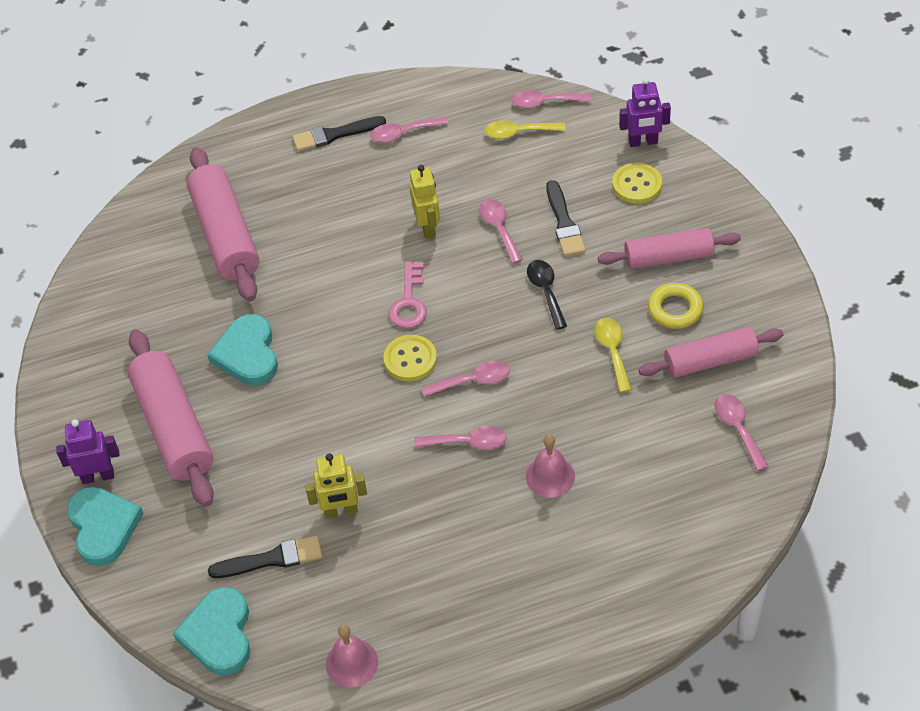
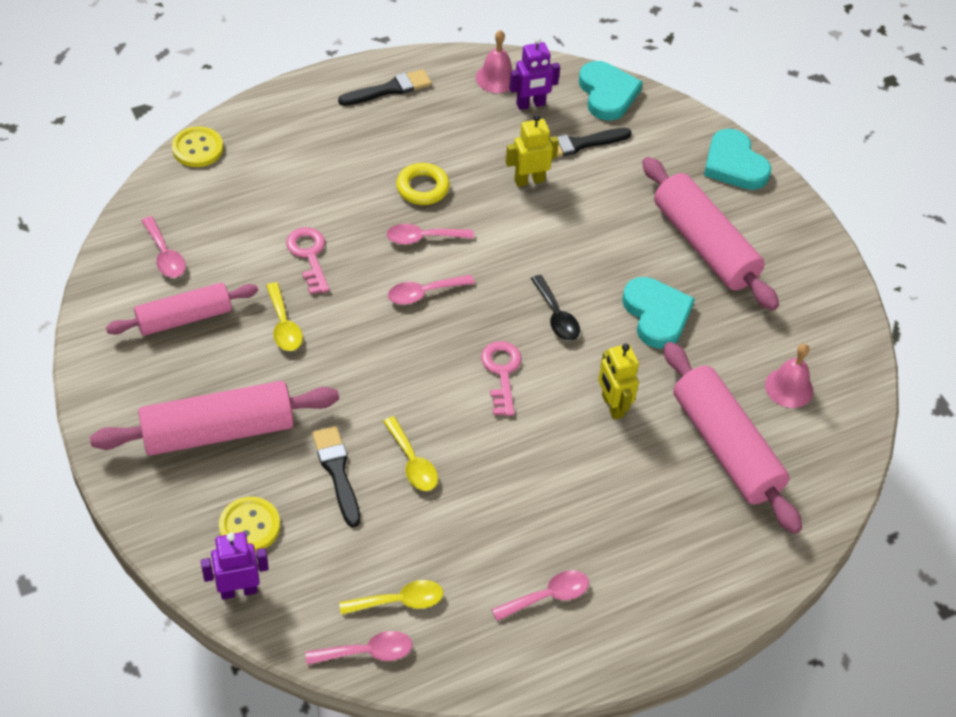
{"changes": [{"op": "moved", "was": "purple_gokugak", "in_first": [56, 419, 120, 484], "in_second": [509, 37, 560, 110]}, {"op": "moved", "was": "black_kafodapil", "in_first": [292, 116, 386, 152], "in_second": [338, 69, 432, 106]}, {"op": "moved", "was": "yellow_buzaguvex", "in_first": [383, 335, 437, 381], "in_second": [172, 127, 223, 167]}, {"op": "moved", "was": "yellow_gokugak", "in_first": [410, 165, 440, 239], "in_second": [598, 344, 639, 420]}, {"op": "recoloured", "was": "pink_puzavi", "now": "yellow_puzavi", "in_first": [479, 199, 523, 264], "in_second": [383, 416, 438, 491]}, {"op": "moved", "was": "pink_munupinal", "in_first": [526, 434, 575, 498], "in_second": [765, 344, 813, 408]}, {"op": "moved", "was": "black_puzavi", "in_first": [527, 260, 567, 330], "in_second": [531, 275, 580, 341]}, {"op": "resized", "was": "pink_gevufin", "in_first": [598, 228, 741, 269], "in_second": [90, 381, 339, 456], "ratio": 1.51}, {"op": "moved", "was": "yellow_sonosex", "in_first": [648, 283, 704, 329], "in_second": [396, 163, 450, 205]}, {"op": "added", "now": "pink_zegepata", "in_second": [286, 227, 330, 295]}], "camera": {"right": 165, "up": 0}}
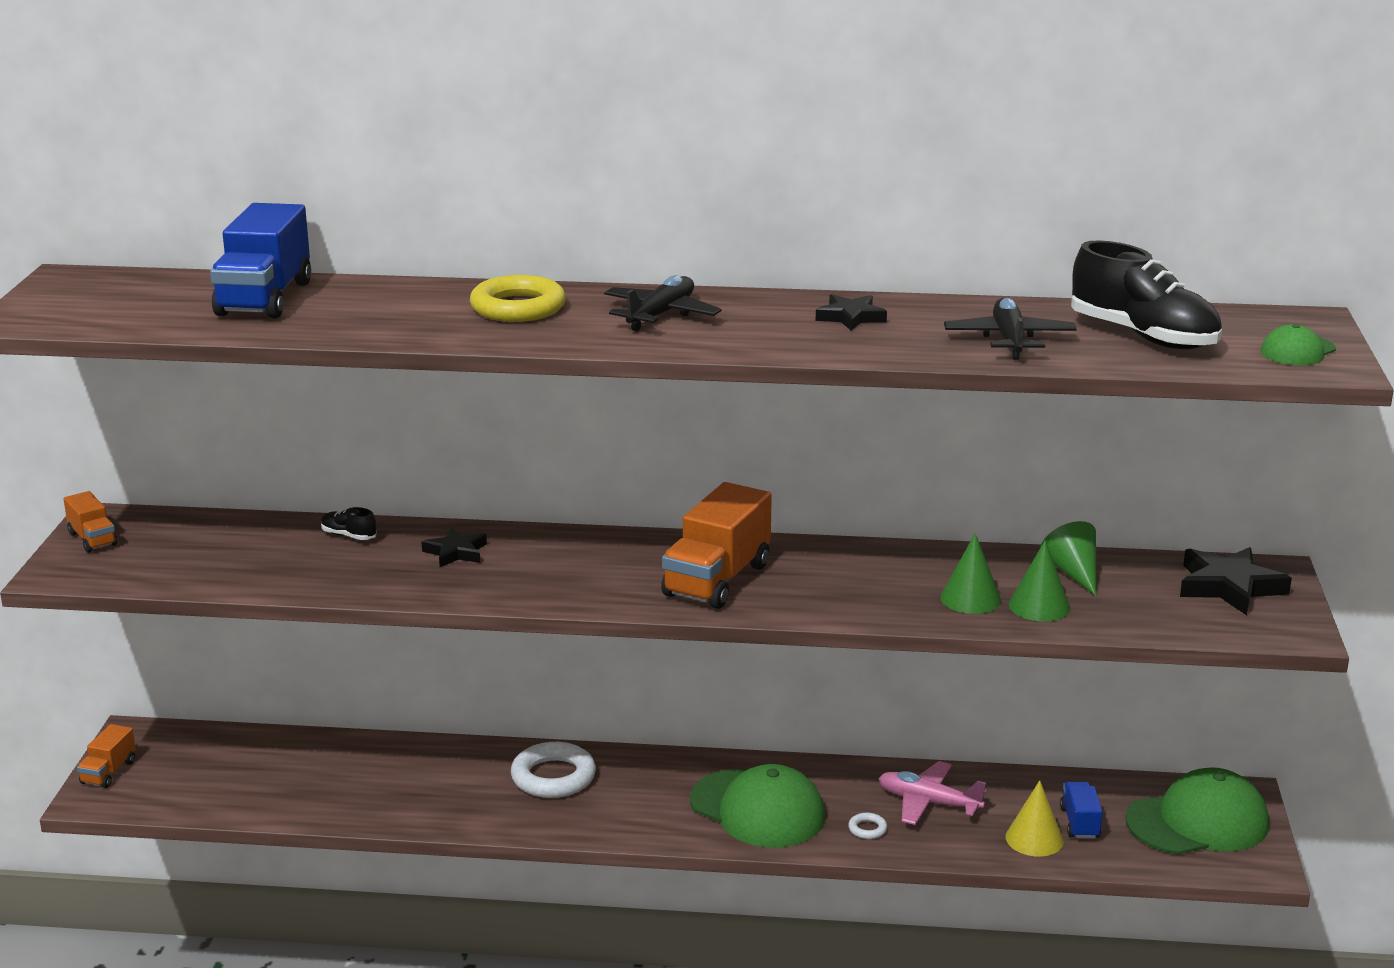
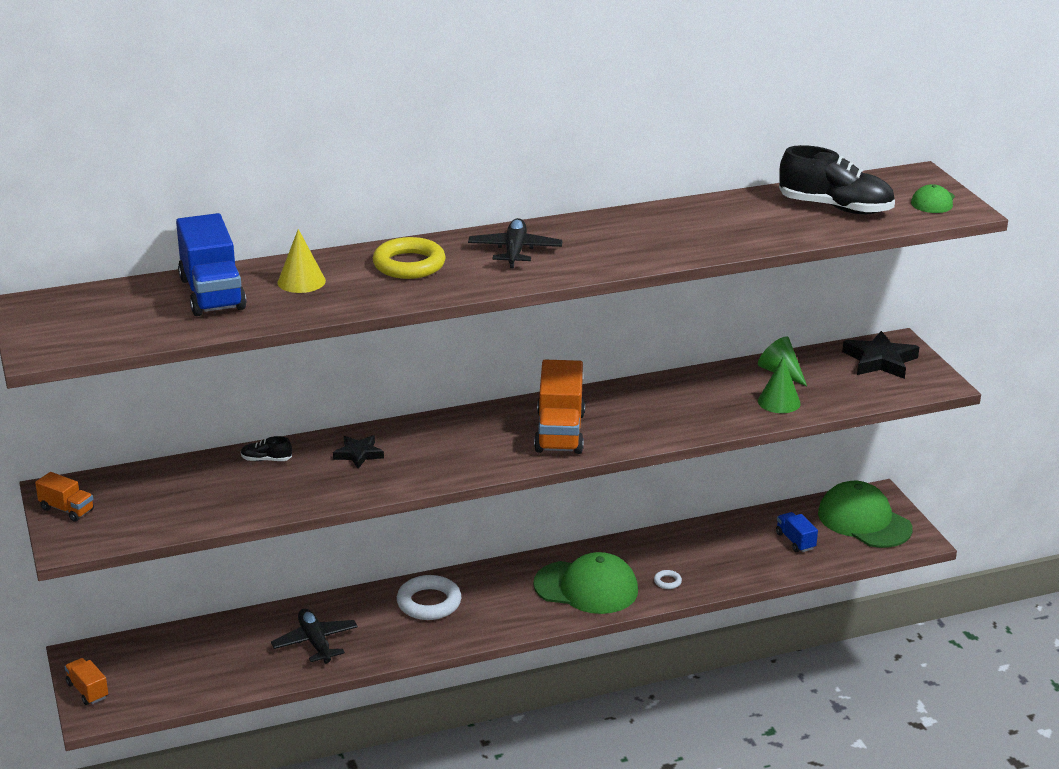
{"changes": [{"op": "turned", "was": "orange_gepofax", "in_first": [77, 724, 136, 788], "in_second": [65, 658, 108, 705], "clockwise": 150}, {"op": "removed", "was": "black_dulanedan", "in_first": [816, 294, 887, 331]}, {"op": "removed", "was": "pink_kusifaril", "in_first": [878, 761, 987, 825]}, {"op": "removed", "was": "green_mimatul", "in_first": [940, 533, 1001, 614]}, {"op": "moved", "was": "black_kusifaril", "in_first": [944, 298, 1077, 360], "in_second": [271, 608, 358, 664]}, {"op": "moved", "was": "yellow_mimatul", "in_first": [1005, 780, 1064, 857], "in_second": [278, 229, 326, 293]}, {"op": "turned", "was": "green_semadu", "in_first": [1125, 767, 1269, 855], "in_second": [818, 481, 913, 548], "clockwise": -90}], "camera": {"right": -25, "up": 5}}
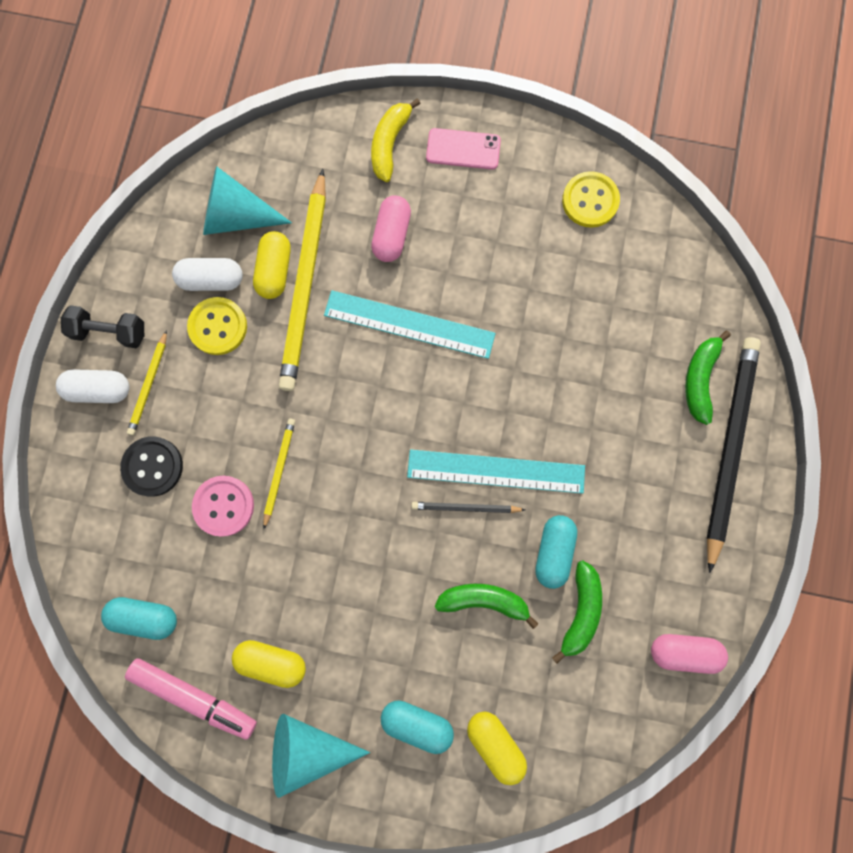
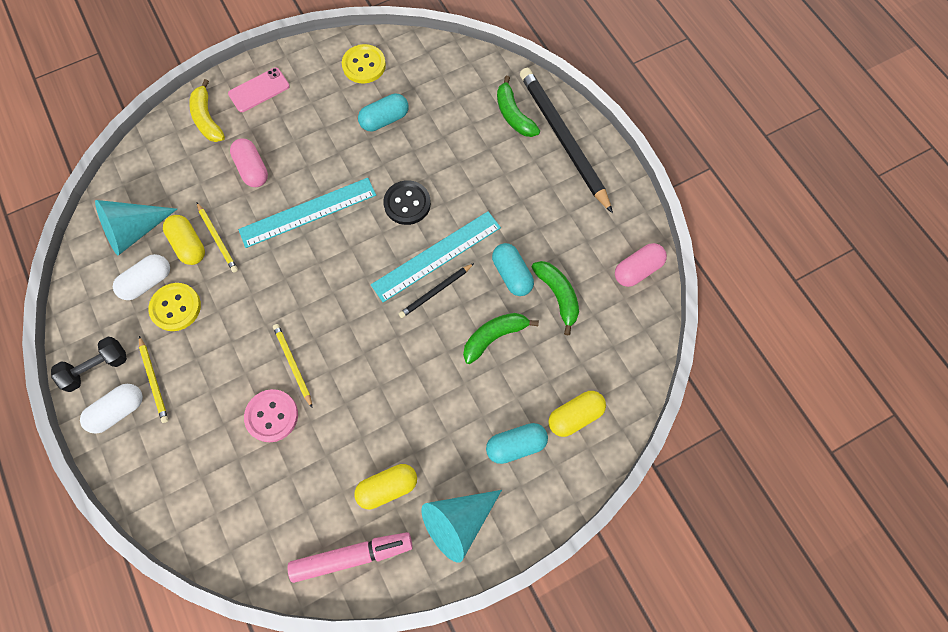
{"changes": [{"op": "moved", "was": "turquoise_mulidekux", "in_first": [101, 597, 177, 640], "in_second": [358, 93, 409, 131]}, {"op": "moved", "was": "black_buzaguvex", "in_first": [120, 436, 183, 497], "in_second": [383, 180, 431, 225]}, {"op": "resized", "was": "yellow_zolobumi", "in_first": [279, 169, 326, 391], "in_second": [196, 202, 238, 272], "ratio": 0.47}, {"op": "turned", "was": "yellow_mulidekux", "in_first": [467, 711, 527, 785], "in_second": [548, 391, 606, 437], "clockwise": -45}], "camera": {"right": -40, "up": -10}}
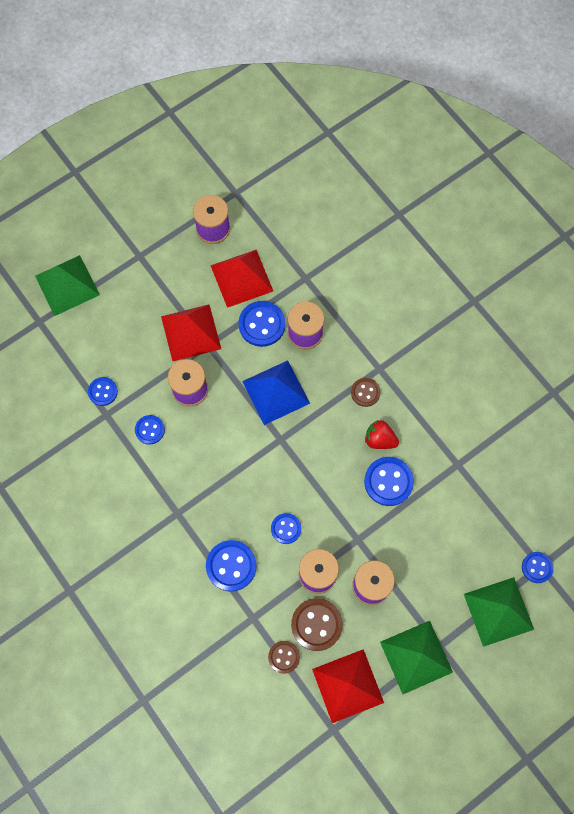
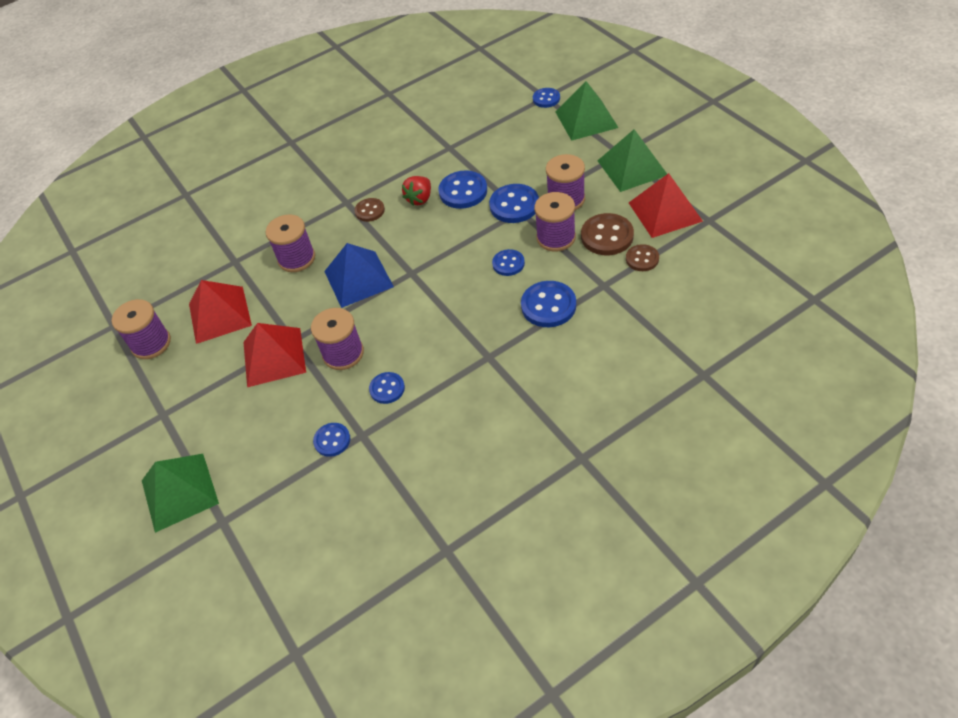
{"changes": [{"op": "moved", "was": "blue_buzaguvex", "in_first": [239, 301, 285, 347], "in_second": [489, 184, 539, 223]}], "camera": {"right": -80, "up": -20}}
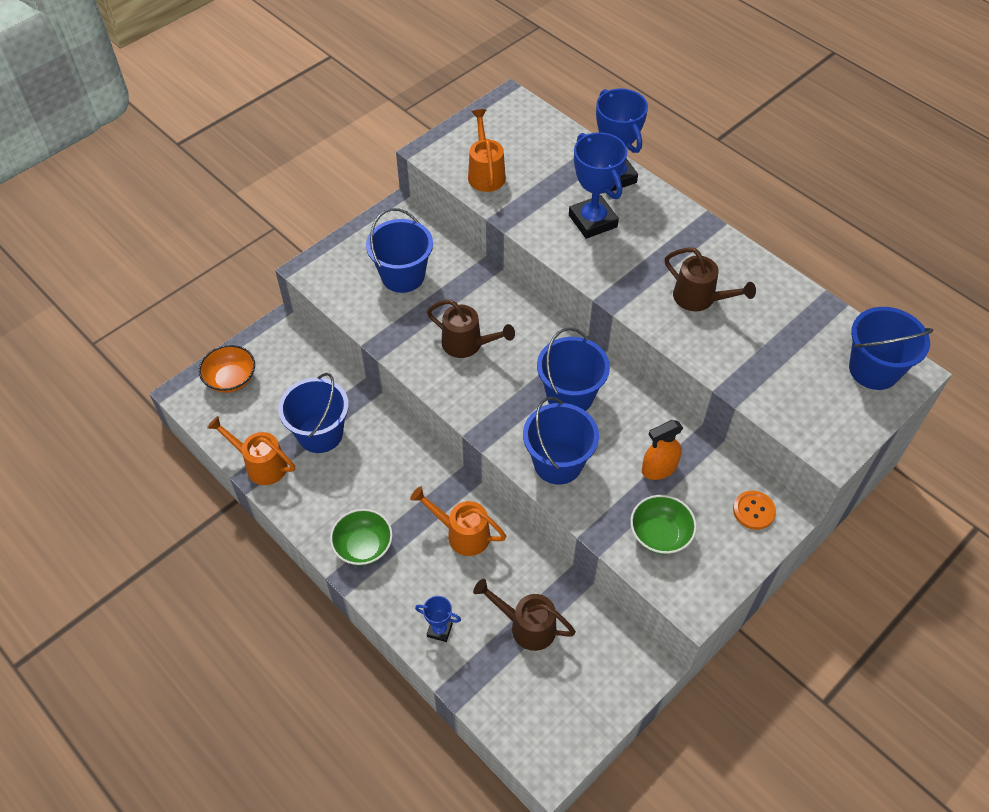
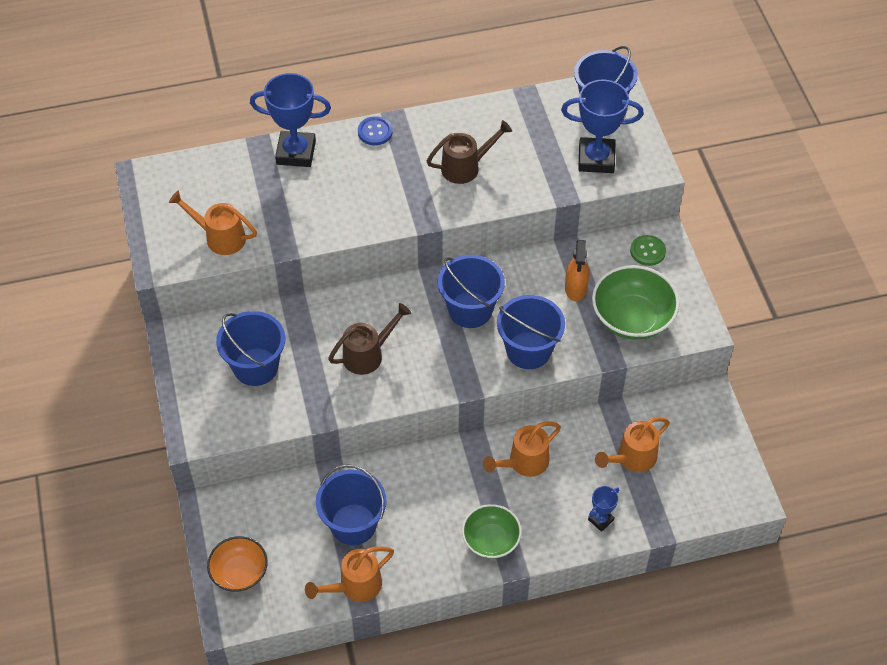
{"changes": [{"op": "recoloured", "was": "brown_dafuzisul", "now": "orange_dafuzisul", "in_first": [473, 579, 576, 651], "in_second": [595, 417, 670, 472]}, {"op": "moved", "was": "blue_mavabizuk", "in_first": [569, 132, 627, 239], "in_second": [561, 80, 644, 173]}, {"op": "resized", "was": "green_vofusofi", "in_first": [630, 495, 697, 554], "in_second": [592, 265, 679, 340], "ratio": 1.53}, {"op": "recoloured", "was": "orange_buzaguvex", "now": "green_buzaguvex", "in_first": [733, 491, 776, 530], "in_second": [630, 235, 666, 266]}, {"op": "added", "now": "blue_buzaguvex", "in_second": [358, 116, 393, 145]}], "camera": {"right": -60, "up": 0}}
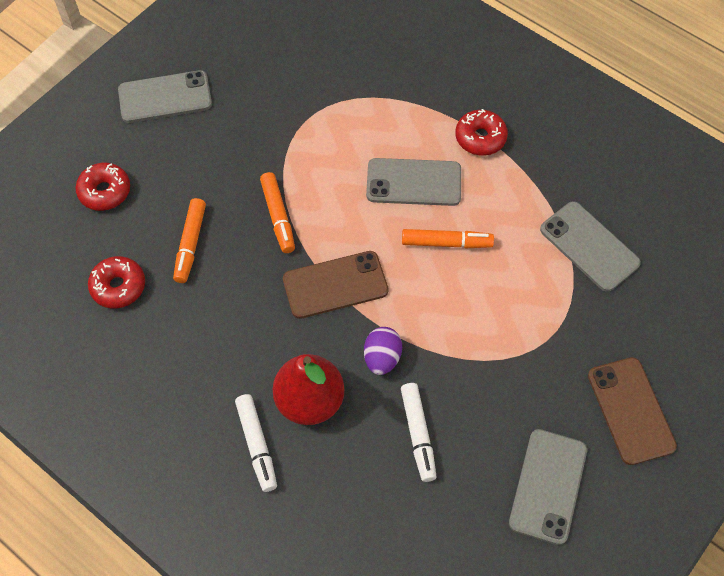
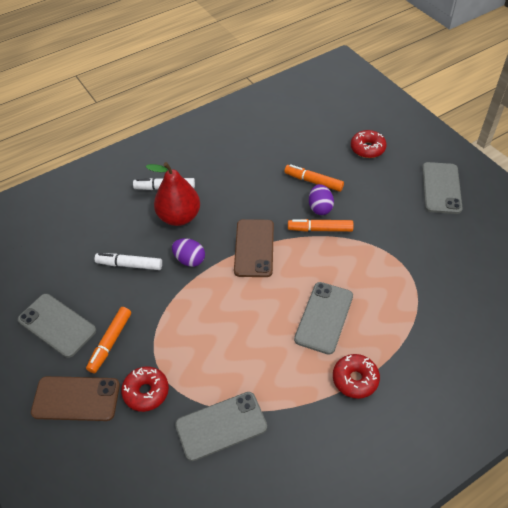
{"changes": [{"op": "moved", "was": "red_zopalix", "in_first": [88, 256, 145, 309], "in_second": [121, 366, 169, 412]}, {"op": "moved", "was": "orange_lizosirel", "in_first": [402, 229, 494, 248], "in_second": [86, 307, 131, 373]}, {"op": "added", "now": "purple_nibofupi", "in_second": [309, 184, 334, 215]}], "camera": {"right": 110, "up": -10}}
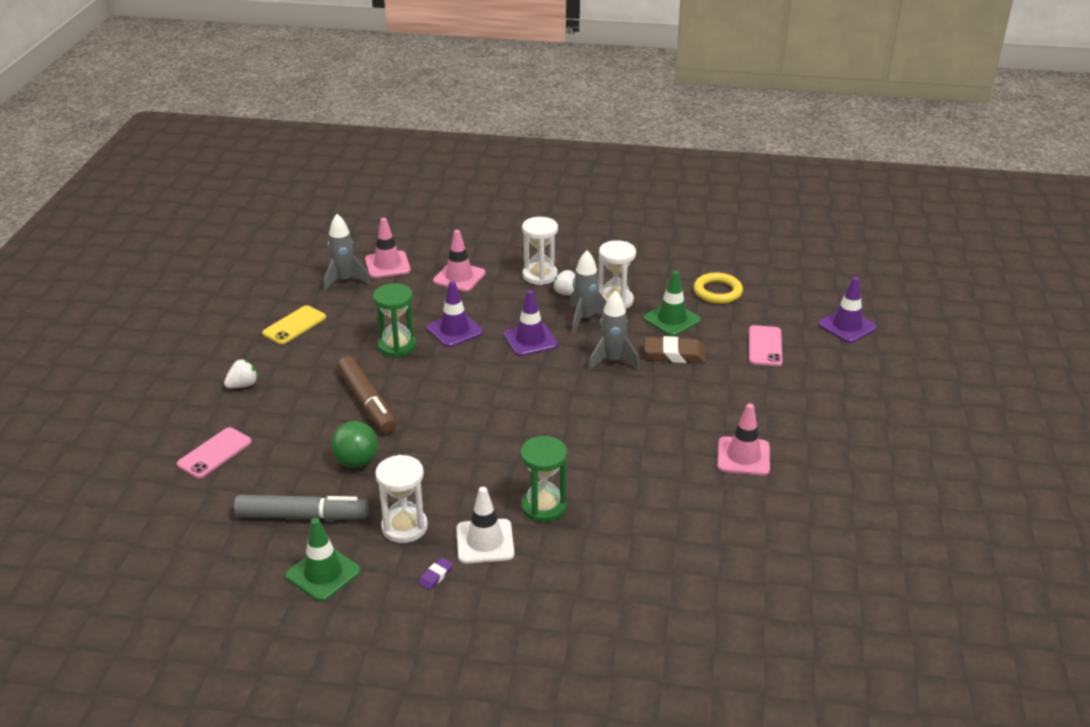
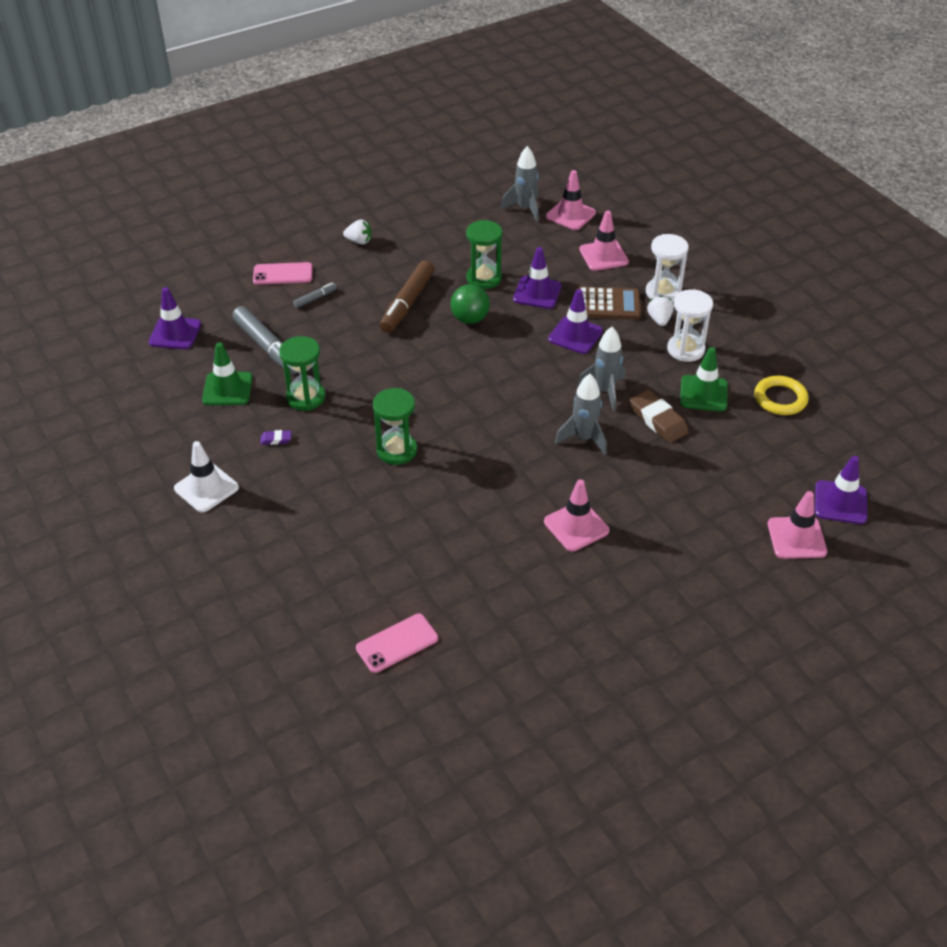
{"changes": [{"op": "removed", "was": "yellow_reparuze", "in_first": [262, 305, 326, 344]}, {"op": "moved", "was": "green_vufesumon", "in_first": [331, 421, 378, 468], "in_second": [450, 284, 490, 324]}, {"op": "recoloured", "was": "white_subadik", "now": "green_subadik", "in_first": [375, 455, 428, 543], "in_second": [279, 336, 325, 411]}, {"op": "moved", "was": "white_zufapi", "in_first": [456, 487, 514, 564], "in_second": [174, 441, 239, 513]}, {"op": "moved", "was": "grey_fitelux", "in_first": [569, 250, 607, 333], "in_second": [555, 374, 607, 455]}, {"op": "moved", "was": "pink_reparuze", "in_first": [749, 325, 782, 366], "in_second": [356, 614, 438, 673]}, {"op": "added", "now": "purple_zufapi", "in_second": [149, 287, 201, 349]}, {"op": "added", "now": "grey_lizosirel", "in_second": [293, 283, 337, 308]}, {"op": "added", "now": "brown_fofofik", "in_second": [575, 286, 641, 319]}, {"op": "added", "now": "pink_zufapi", "in_second": [768, 491, 827, 559]}], "camera": {"right": 50, "up": 10}}
